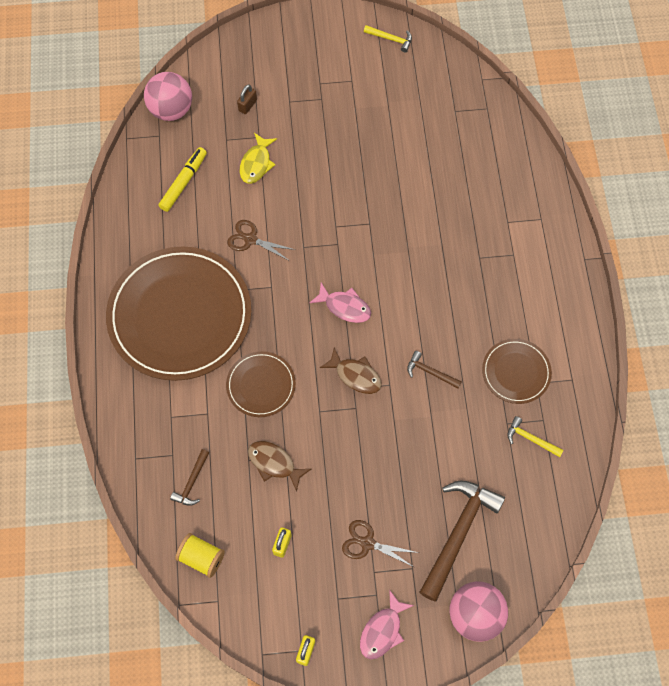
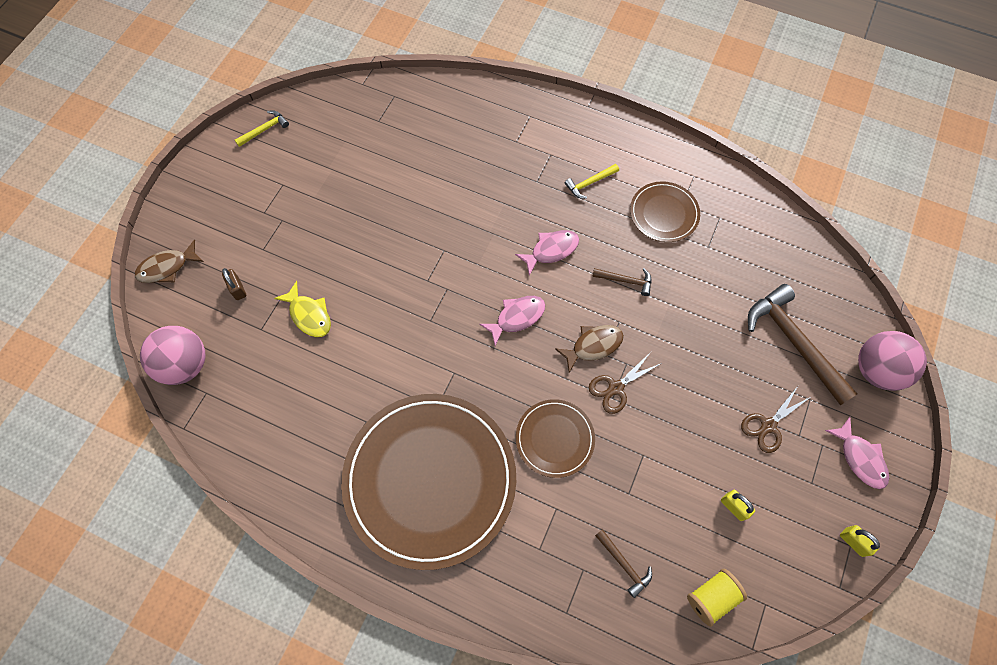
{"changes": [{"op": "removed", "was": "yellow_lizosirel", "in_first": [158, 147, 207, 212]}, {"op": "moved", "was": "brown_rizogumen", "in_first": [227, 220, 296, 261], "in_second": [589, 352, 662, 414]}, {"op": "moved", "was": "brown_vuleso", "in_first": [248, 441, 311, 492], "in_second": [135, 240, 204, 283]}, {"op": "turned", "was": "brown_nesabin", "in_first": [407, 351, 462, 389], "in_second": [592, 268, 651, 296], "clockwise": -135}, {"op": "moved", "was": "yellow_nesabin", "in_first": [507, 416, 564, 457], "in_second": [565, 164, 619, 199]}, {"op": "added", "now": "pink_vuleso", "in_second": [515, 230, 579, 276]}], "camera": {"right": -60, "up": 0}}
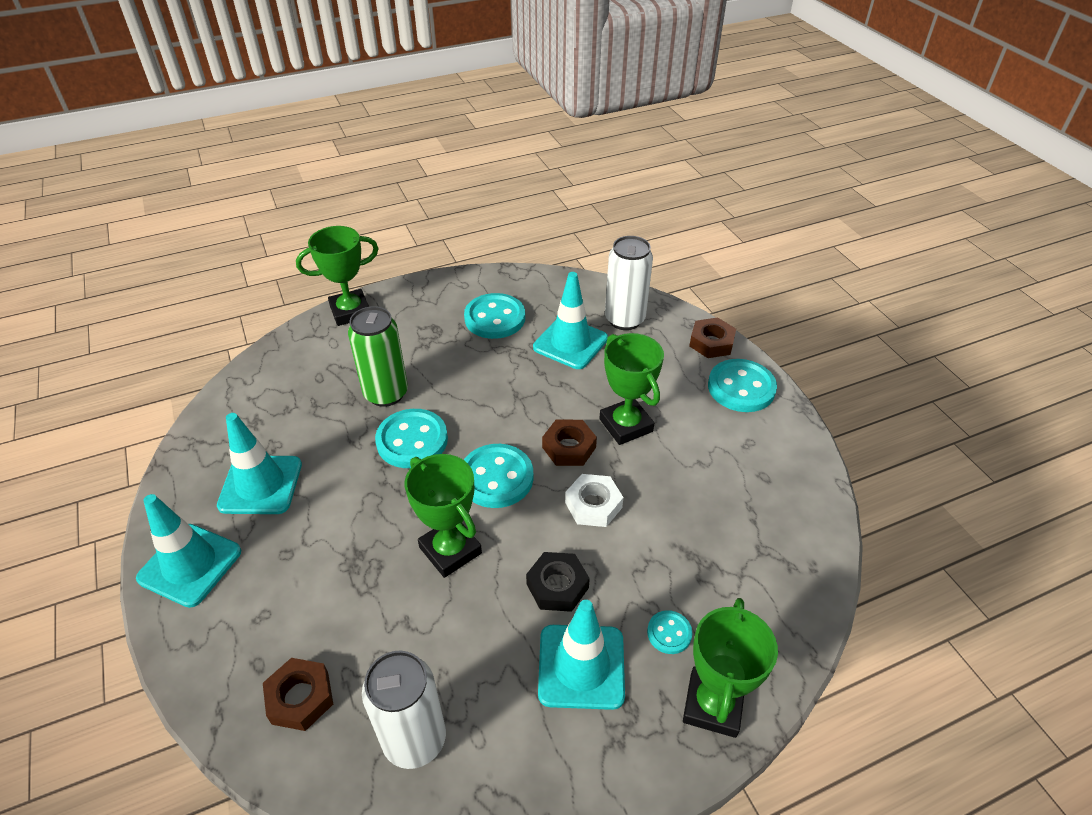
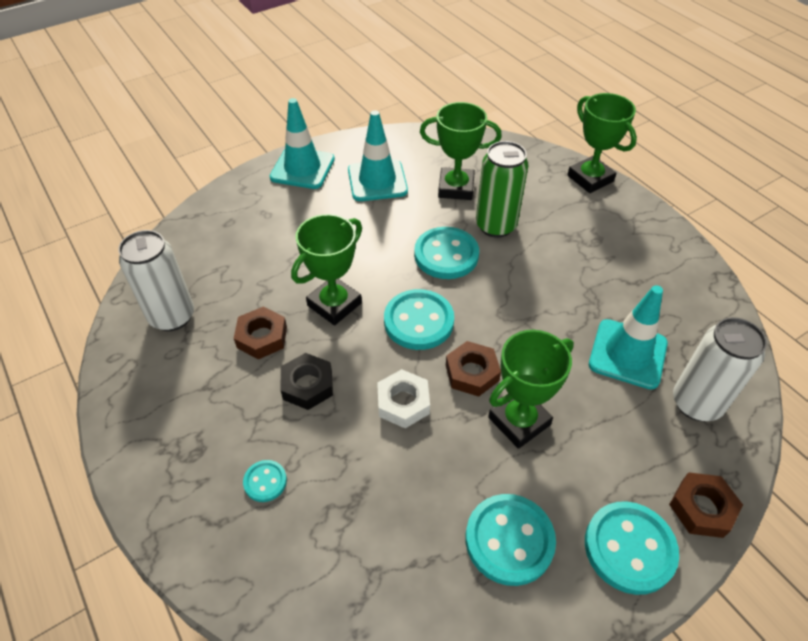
{"changes": [{"op": "moved", "was": "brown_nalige", "in_first": [263, 658, 333, 731], "in_second": [234, 307, 287, 359]}, {"op": "moved", "was": "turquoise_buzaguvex", "in_first": [464, 293, 525, 339], "in_second": [466, 494, 556, 586]}, {"op": "removed", "was": "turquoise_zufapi", "in_first": [538, 600, 625, 710]}, {"op": "moved", "was": "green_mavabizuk", "in_first": [683, 598, 778, 738], "in_second": [420, 102, 502, 200]}], "camera": {"right": 80, "up": 5}}
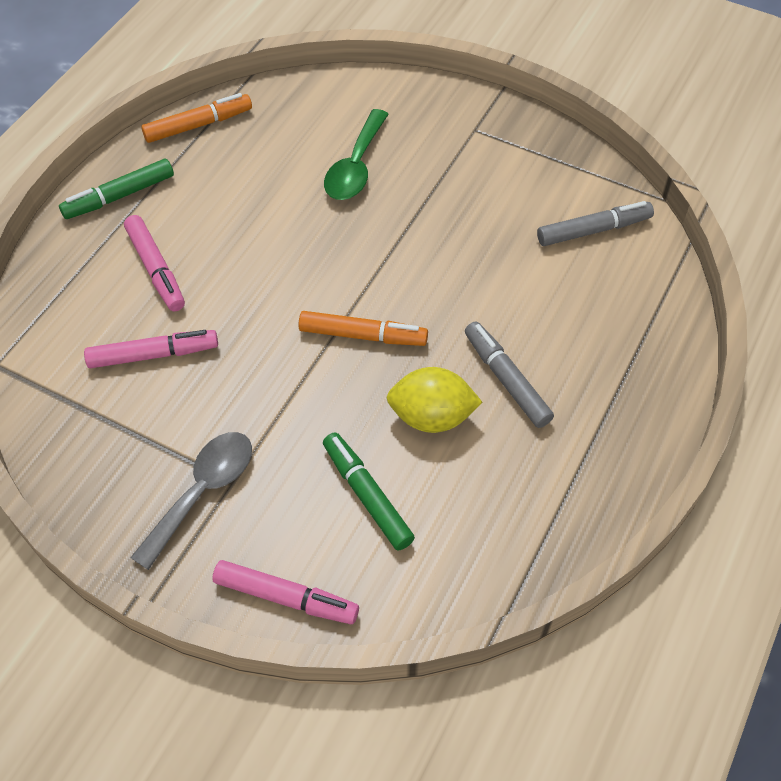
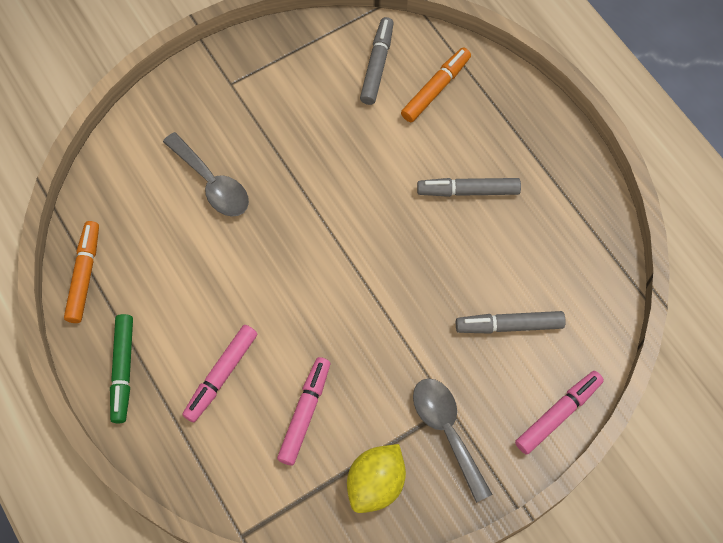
{"changes": [{"op": "turned", "was": "pink_lizosirel", "in_first": [124, 215, 185, 311], "in_second": [182, 325, 257, 422], "clockwise": 120}, {"op": "moved", "was": "orange_lizosirel", "in_first": [298, 311, 428, 346], "in_second": [401, 47, 471, 122]}, {"op": "recoloured", "was": "green_lizosirel", "now": "grey_lizosirel", "in_first": [323, 432, 415, 551], "in_second": [456, 311, 566, 334]}, {"op": "recoloured", "was": "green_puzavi", "now": "grey_puzavi", "in_first": [324, 109, 389, 200], "in_second": [163, 132, 249, 217]}, {"op": "moved", "was": "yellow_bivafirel", "in_first": [386, 367, 482, 433], "in_second": [347, 444, 406, 513]}], "camera": {"right": -60, "up": 10}}
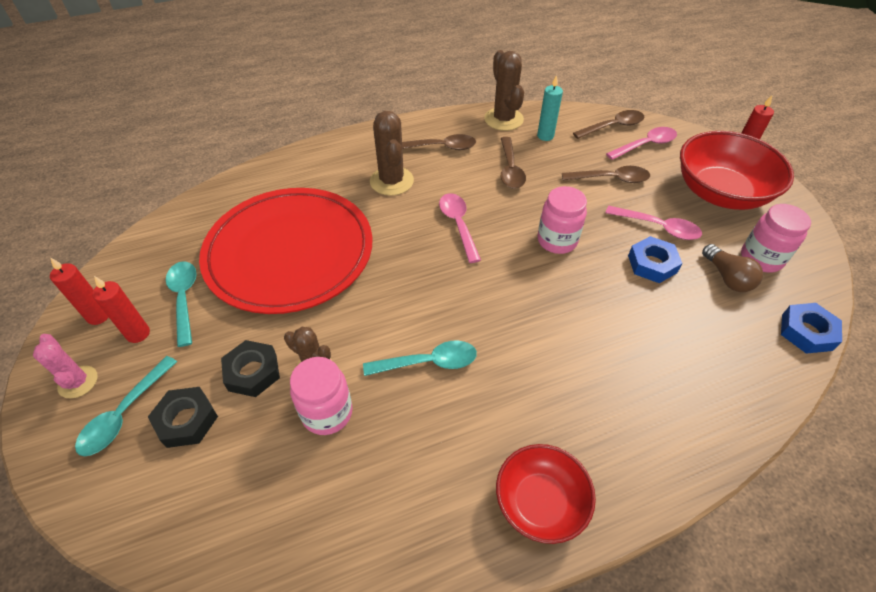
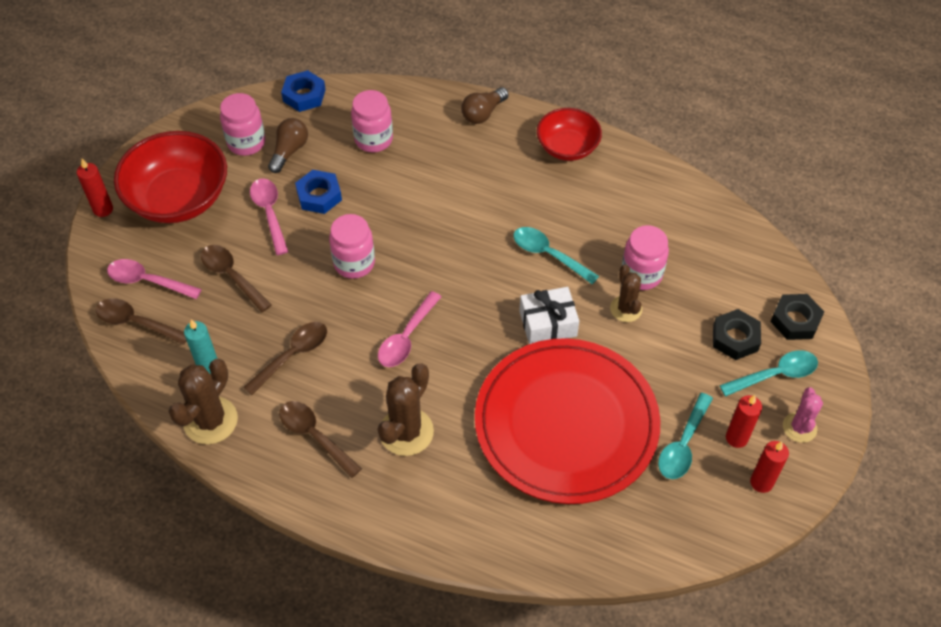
{"changes": [{"op": "moved", "was": "black_nalige", "in_first": [221, 340, 280, 397], "in_second": [770, 294, 824, 340]}, {"op": "added", "now": "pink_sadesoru", "in_second": [351, 90, 393, 152]}, {"op": "added", "now": "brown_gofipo", "in_second": [461, 87, 509, 124]}, {"op": "added", "now": "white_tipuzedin", "in_second": [519, 287, 579, 344]}], "camera": {"right": -135, "up": 5}}
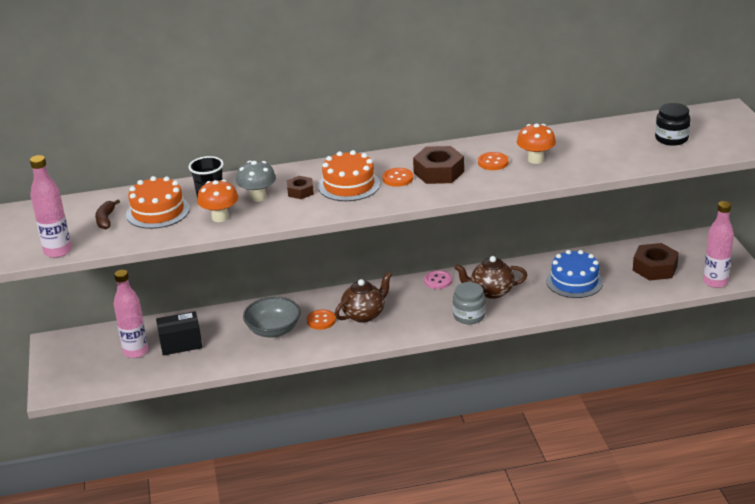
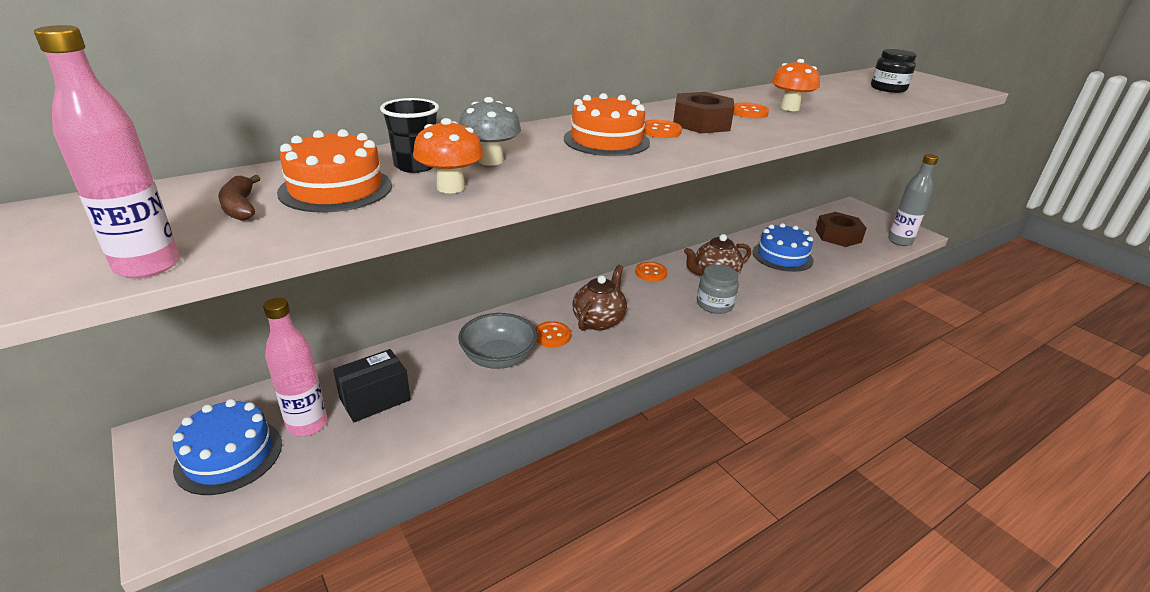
{"changes": [{"op": "removed", "was": "brown_nalige", "in_first": [287, 176, 314, 199]}, {"op": "recoloured", "was": "pink_buzaguvex", "now": "orange_buzaguvex", "in_first": [424, 270, 452, 289], "in_second": [635, 262, 667, 282]}, {"op": "recoloured", "was": "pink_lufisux", "now": "grey_lufisux", "in_first": [703, 201, 734, 288], "in_second": [888, 154, 939, 246]}, {"op": "added", "now": "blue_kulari", "in_second": [173, 399, 282, 495]}], "camera": {"right": -25, "up": 0}}
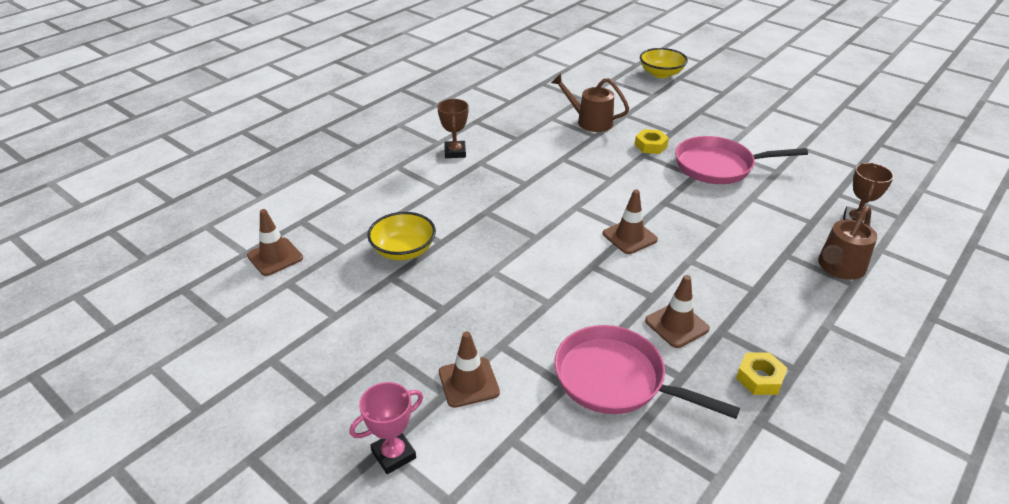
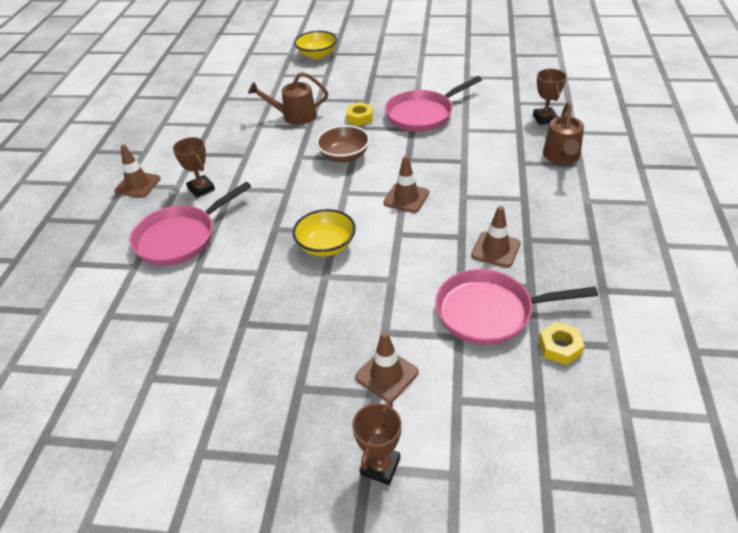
{"changes": [{"op": "moved", "was": "brown_zufapi", "in_first": [247, 209, 303, 276], "in_second": [114, 145, 161, 198]}, {"op": "recoloured", "was": "pink_mavabizuk", "now": "brown_mavabizuk", "in_first": [349, 382, 423, 474], "in_second": [352, 400, 401, 485]}, {"op": "moved", "was": "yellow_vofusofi", "in_first": [367, 212, 436, 260], "in_second": [293, 209, 356, 257]}, {"op": "moved", "was": "yellow_nalige", "in_first": [736, 352, 787, 395], "in_second": [539, 322, 585, 365]}, {"op": "added", "now": "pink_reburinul", "in_second": [129, 182, 251, 266]}, {"op": "added", "now": "brown_vofusofi", "in_second": [316, 125, 370, 162]}], "camera": {"right": -30, "up": 5}}
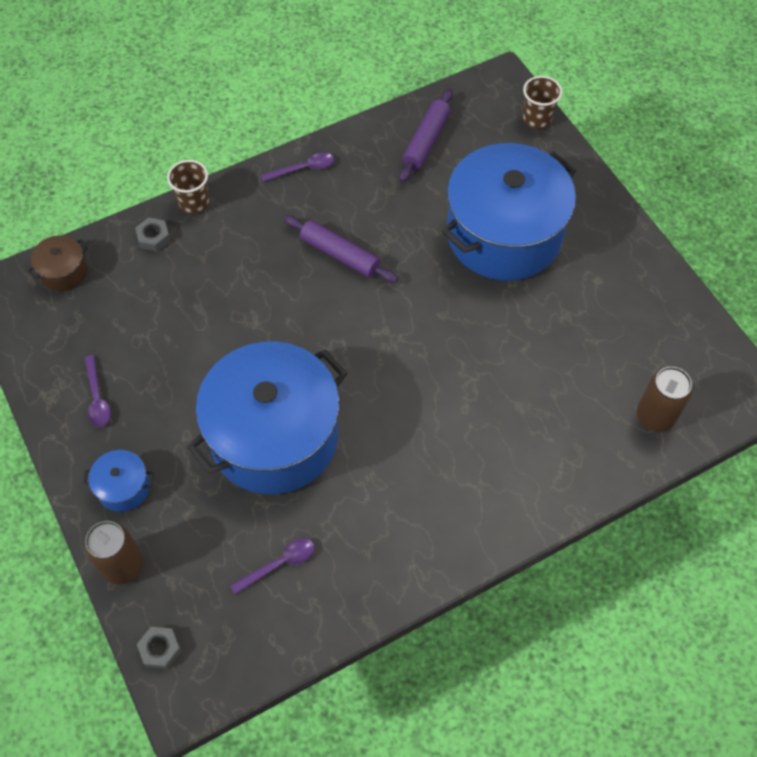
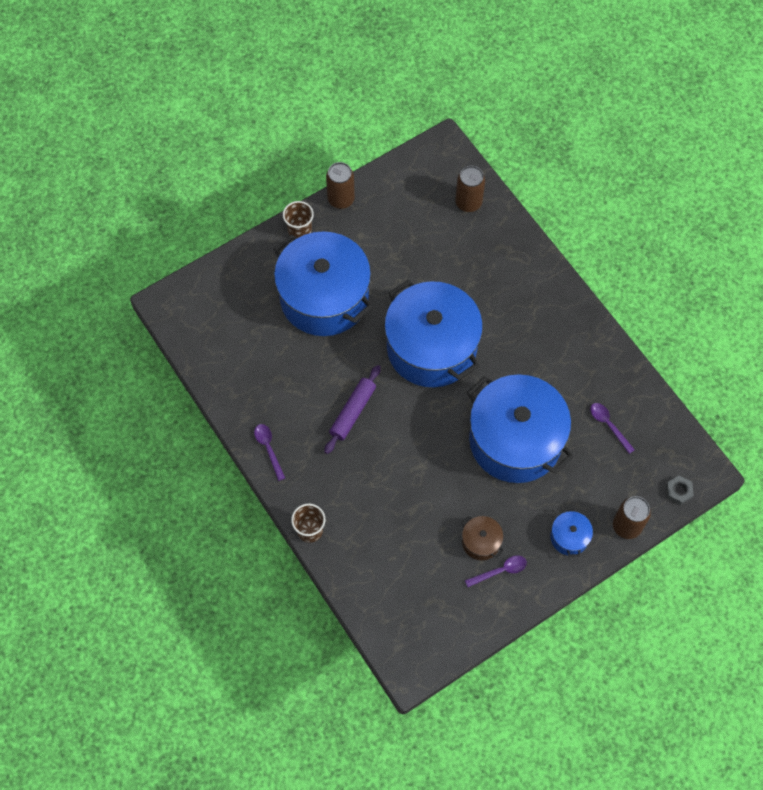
{"changes": [{"op": "moved", "was": "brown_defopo", "in_first": [27, 235, 88, 291], "in_second": [461, 516, 504, 560]}, {"op": "removed", "was": "grey_nalige", "in_first": [135, 217, 170, 251]}, {"op": "removed", "was": "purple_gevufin", "in_first": [399, 88, 453, 183]}, {"op": "moved", "was": "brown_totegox", "in_first": [523, 76, 562, 129], "in_second": [283, 201, 314, 238]}, {"op": "added", "now": "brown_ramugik", "in_second": [326, 162, 355, 209]}, {"op": "added", "now": "blue_defopo", "in_second": [384, 280, 483, 387]}], "camera": {"right": -95, "up": 5}}
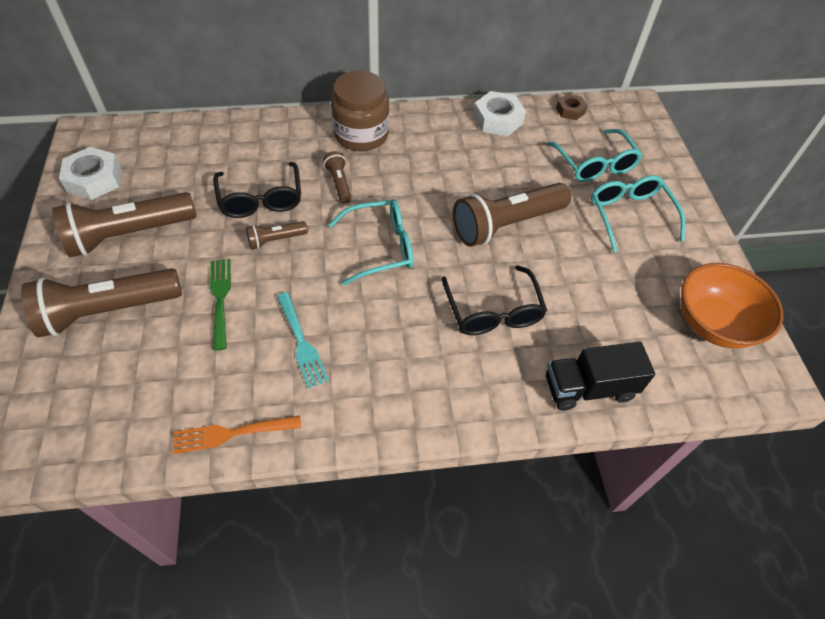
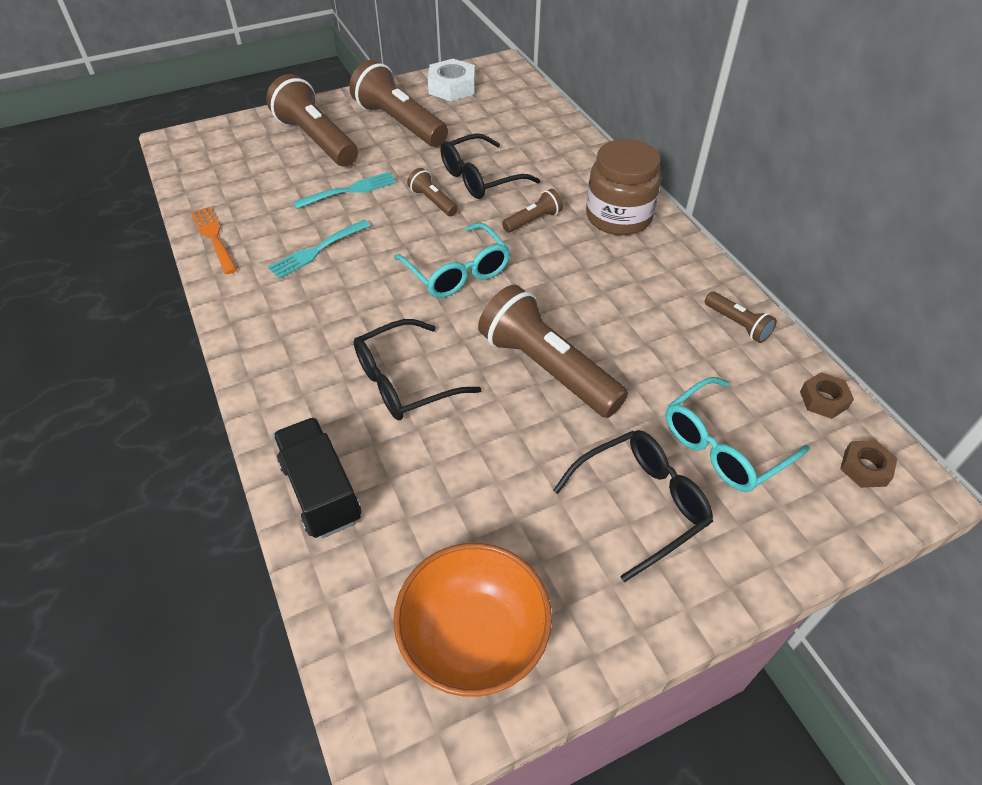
{"changes": [{"op": "recoloured", "was": "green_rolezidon", "now": "turquoise_rolezidon", "in_first": [210, 259, 231, 351], "in_second": [293, 172, 397, 209]}, {"op": "replaced", "was": "white_nalige", "now": "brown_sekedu", "in_first": [473, 91, 526, 136], "in_second": [705, 291, 777, 343]}, {"op": "recoloured", "was": "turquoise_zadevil", "now": "black_zadevil", "in_first": [591, 175, 685, 253], "in_second": [553, 430, 713, 582]}, {"op": "added", "now": "brown_nalige", "in_second": [840, 440, 897, 488]}], "camera": {"right": 75, "up": -5}}
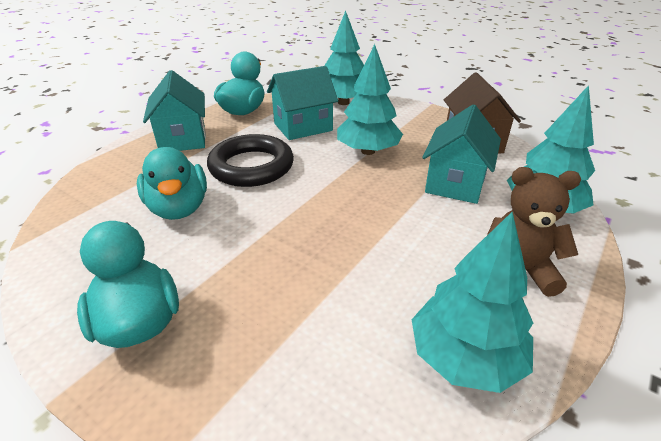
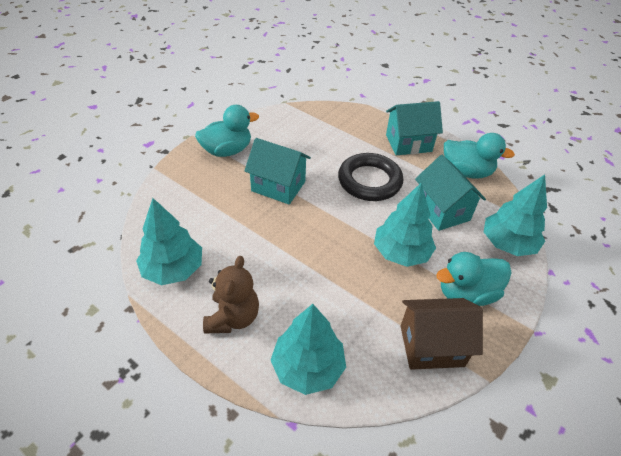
{"changes": [{"op": "moved", "was": "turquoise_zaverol", "in_first": [137, 147, 207, 220], "in_second": [436, 252, 512, 306]}, {"op": "moved", "was": "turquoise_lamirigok", "in_first": [422, 105, 501, 204], "in_second": [244, 138, 311, 205]}], "camera": {"right": 90, "up": 10}}
